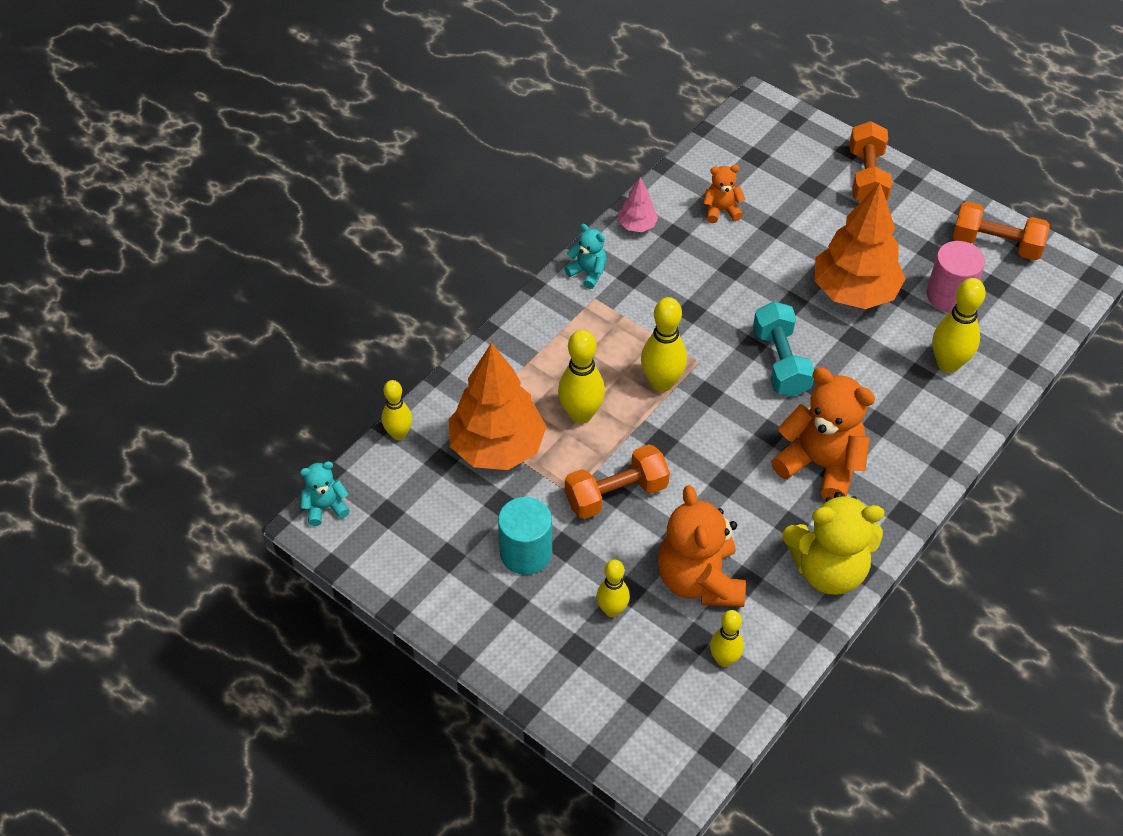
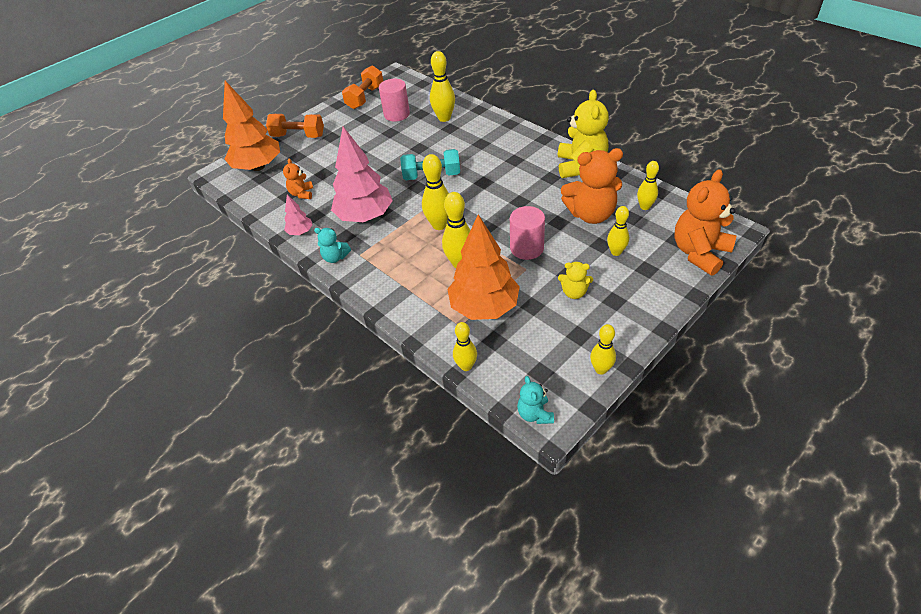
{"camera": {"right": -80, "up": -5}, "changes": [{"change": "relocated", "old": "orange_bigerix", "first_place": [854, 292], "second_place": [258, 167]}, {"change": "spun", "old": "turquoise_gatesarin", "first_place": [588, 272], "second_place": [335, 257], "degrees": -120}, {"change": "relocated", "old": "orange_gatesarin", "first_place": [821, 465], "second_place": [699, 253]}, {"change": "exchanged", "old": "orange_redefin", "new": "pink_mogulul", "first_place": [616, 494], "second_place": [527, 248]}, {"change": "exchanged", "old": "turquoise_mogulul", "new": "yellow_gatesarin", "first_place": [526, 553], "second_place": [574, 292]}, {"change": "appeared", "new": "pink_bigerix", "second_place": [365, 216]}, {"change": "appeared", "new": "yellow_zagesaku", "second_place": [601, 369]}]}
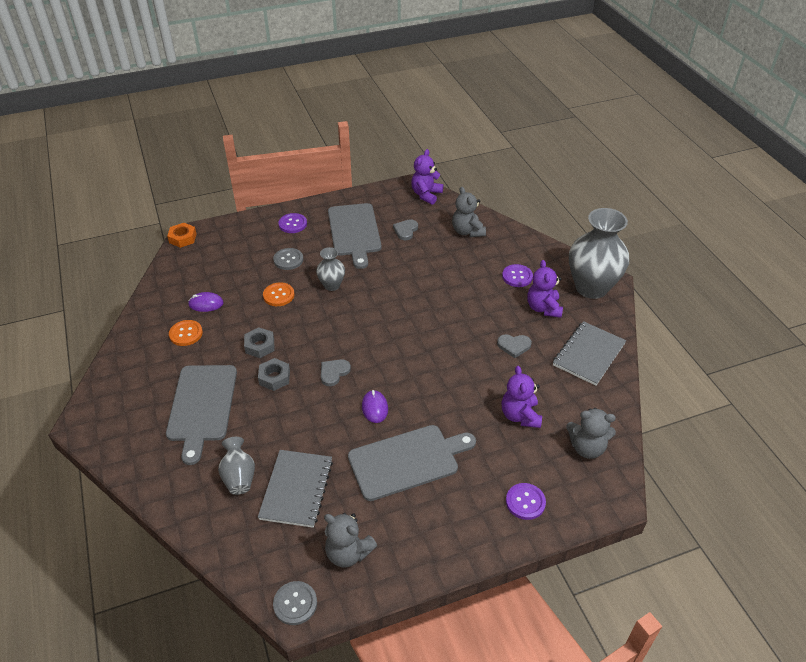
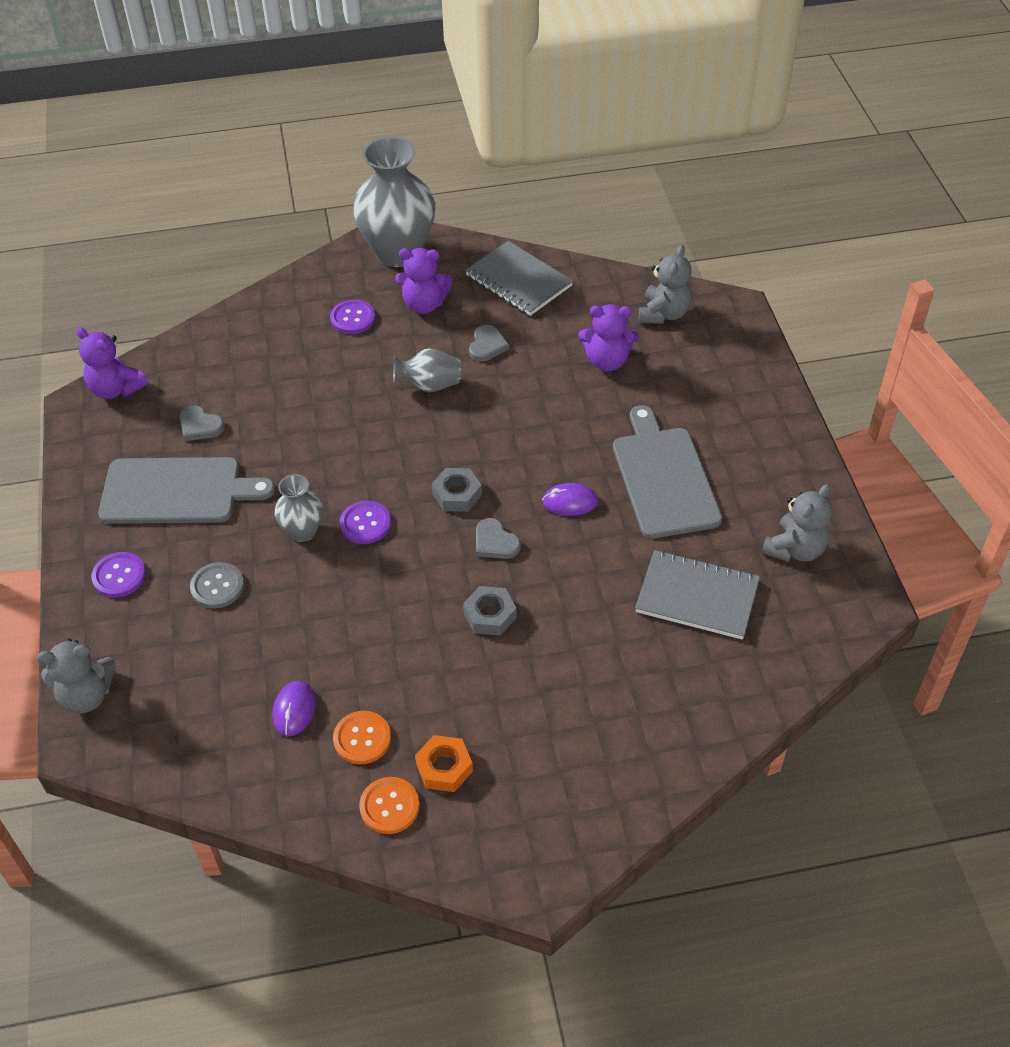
{"camera": {"right": -80, "up": 5}, "changes": [{"change": "relocated", "old": "grey_gatesarin", "first_place": [467, 231], "second_place": [87, 695]}, {"change": "relocated", "old": "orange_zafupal", "first_place": [183, 238], "second_place": [444, 767]}, {"change": "relocated", "old": "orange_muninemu", "first_place": [278, 295], "second_place": [389, 806]}, {"change": "relocated", "old": "grey_zafupal", "first_place": [260, 346], "second_place": [457, 494]}, {"change": "missing", "old": "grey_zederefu", "first_place": [202, 406]}, {"change": "relocated", "old": "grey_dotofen", "first_place": [239, 477], "second_place": [430, 385]}, {"change": "relocated", "old": "purple_muninemu", "first_place": [525, 502], "second_place": [365, 523]}, {"change": "missing", "old": "grey_muninemu", "first_place": [295, 603]}]}
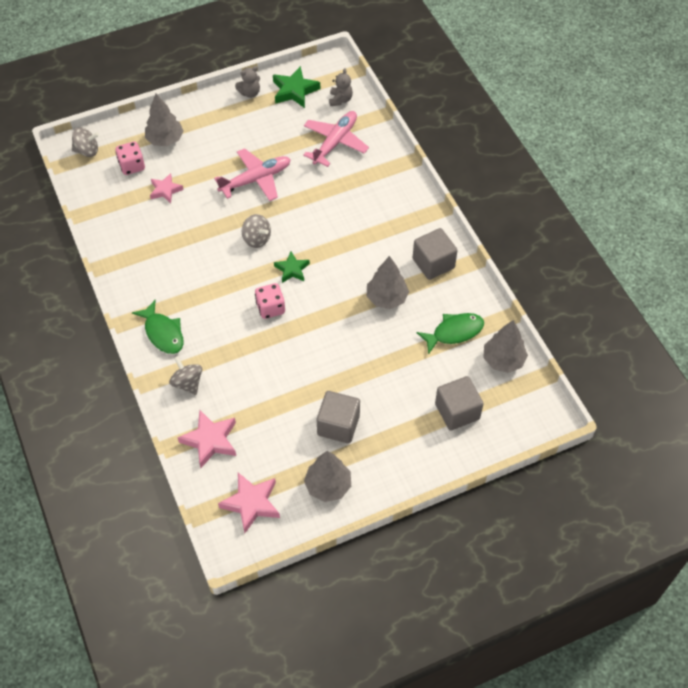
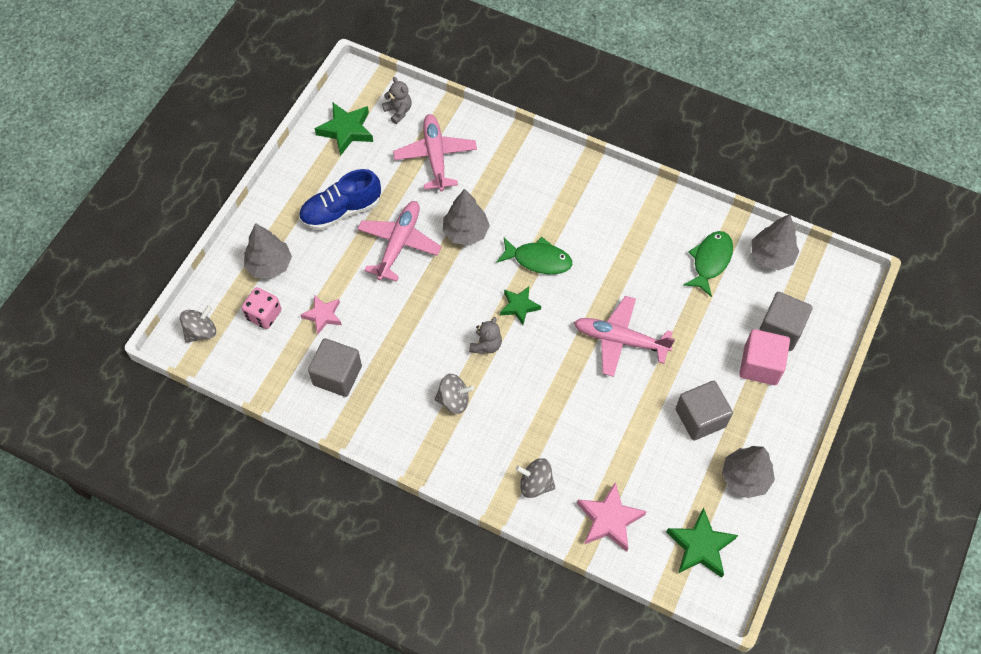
{"camera": {"right": -40, "up": 5}, "changes": [{"change": "relocated", "old": "grey_gatesarin", "first_place": [250, 93], "second_place": [486, 345]}, {"change": "relocated", "old": "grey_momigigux", "first_place": [256, 239], "second_place": [454, 400]}, {"change": "relocated", "old": "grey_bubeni", "first_place": [433, 263], "second_place": [337, 375]}, {"change": "relocated", "old": "grey_bigerix", "first_place": [386, 298], "second_place": [466, 232]}, {"change": "missing", "old": "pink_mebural", "first_place": [270, 308]}, {"change": "relocated", "old": "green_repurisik", "first_place": [163, 333], "second_place": [538, 260]}, {"change": "colour", "old": "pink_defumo", "new": "green_defumo", "first_place": [251, 503], "second_place": [700, 546]}, {"change": "appeared", "new": "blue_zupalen", "second_place": [341, 211]}, {"change": "appeared", "new": "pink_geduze", "second_place": [620, 340]}, {"change": "appeared", "new": "pink_bubeni", "second_place": [760, 365]}]}
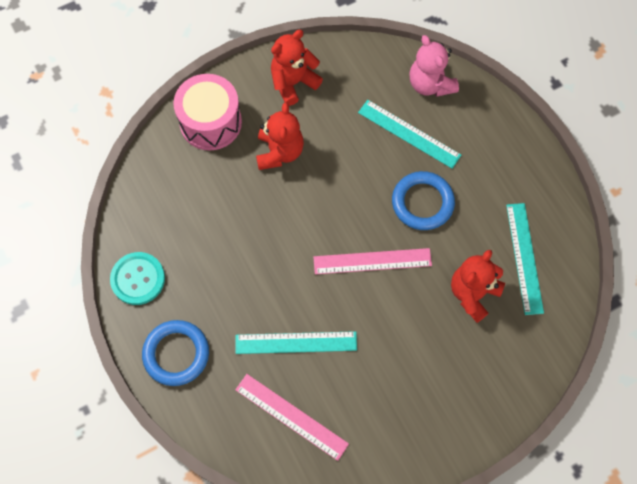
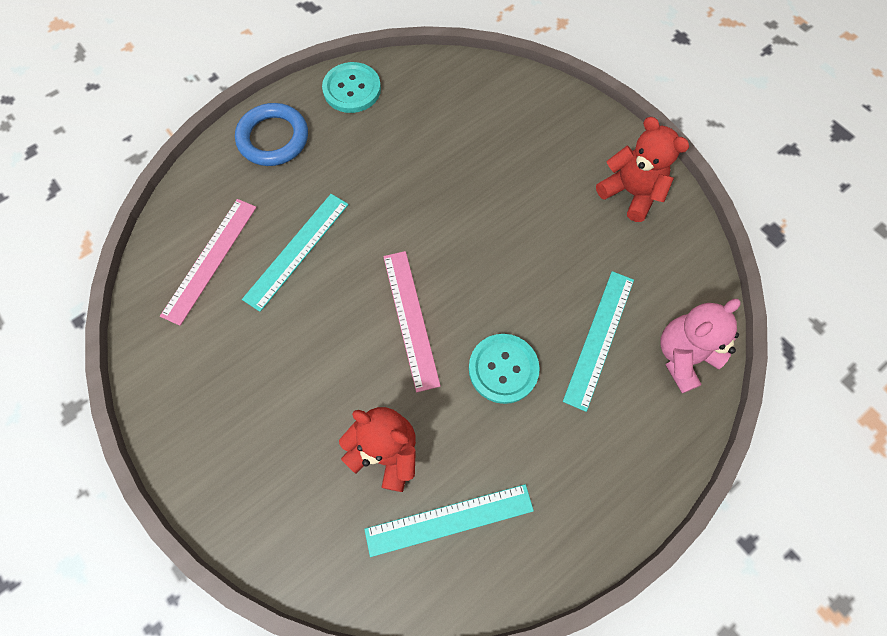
{"camera": {"right": 80, "up": 0}, "changes": [{"change": "missing", "old": "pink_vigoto", "first_place": [210, 122]}, {"change": "missing", "old": "red_gatesarin", "first_place": [279, 152]}, {"change": "exchanged", "old": "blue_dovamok", "new": "turquoise_muninemu", "first_place": [422, 202], "second_place": [503, 369]}, {"change": "spun", "old": "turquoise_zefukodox", "first_place": [296, 343], "second_place": [296, 250], "degrees": 45}]}
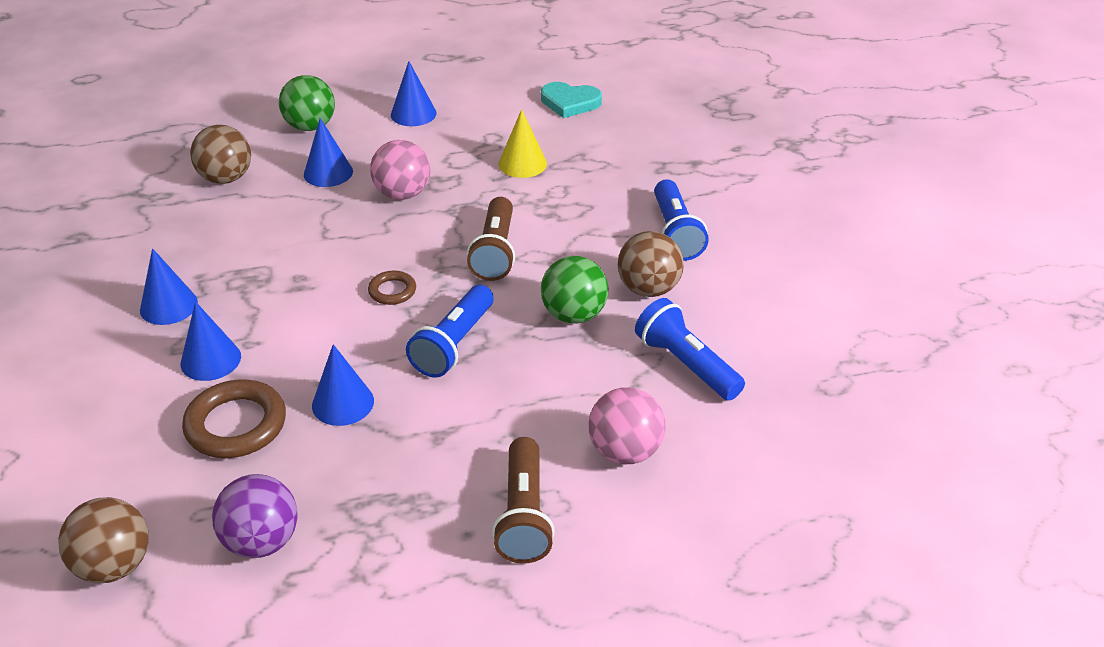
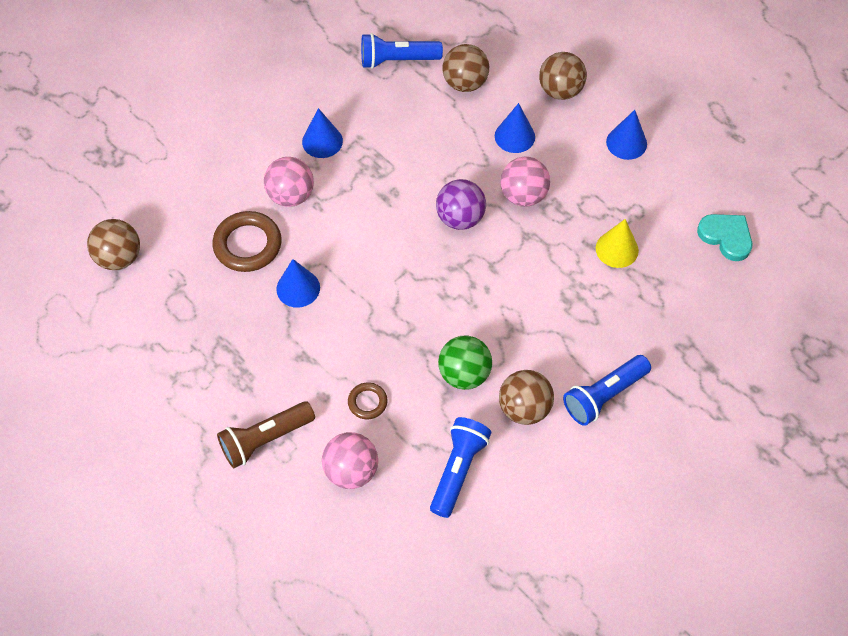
{"camera": {"right": 60, "up": 20}, "changes": [{"change": "colour", "old": "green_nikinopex", "new": "brown_nikinopex", "first_place": [310, 126], "second_place": [560, 91]}, {"change": "spun", "old": "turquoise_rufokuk", "first_place": [570, 103], "second_place": [726, 237], "degrees": 150}, {"change": "missing", "old": "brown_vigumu", "first_place": [495, 252]}, {"change": "relocated", "old": "brown_dovamok", "first_place": [392, 291], "second_place": [367, 402]}, {"change": "relocated", "old": "blue_vigumu", "first_place": [454, 345], "second_place": [397, 60]}, {"change": "exchanged", "old": "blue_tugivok", "new": "pink_nikinopex", "first_place": [210, 360], "second_place": [291, 195]}, {"change": "relocated", "old": "purple_nikinopex", "first_place": [261, 541], "second_place": [460, 218]}]}
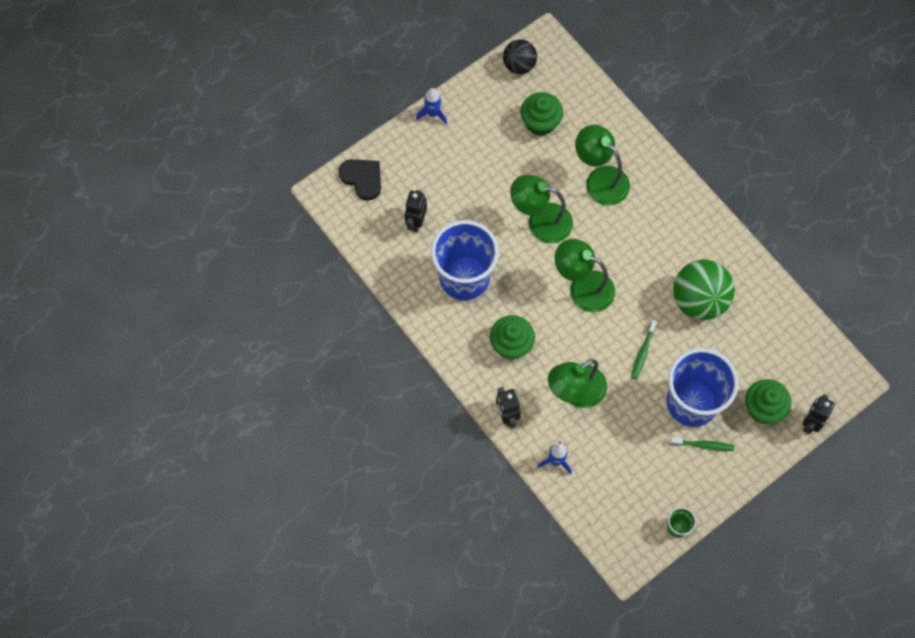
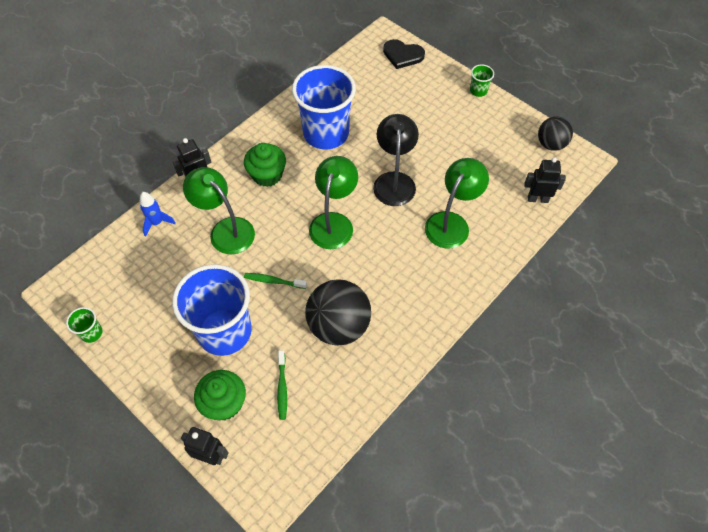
{"camera": {"right": 80, "up": -10}, "changes": [{"change": "exchanged", "old": "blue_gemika", "new": "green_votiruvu", "first_place": [433, 114], "second_place": [478, 91]}, {"change": "missing", "old": "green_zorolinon", "first_place": [540, 122]}, {"change": "spun", "old": "black_rufokuk", "first_place": [362, 178], "second_place": [402, 55], "degrees": 75}, {"change": "colour", "old": "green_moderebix", "new": "black_moderebix", "first_place": [540, 221], "second_place": [394, 181]}, {"change": "relocated", "old": "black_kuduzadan", "first_place": [416, 222], "second_place": [537, 199]}, {"change": "colour", "old": "green_nikinopex", "new": "black_nikinopex", "first_place": [699, 300], "second_place": [339, 326]}, {"change": "relocated", "old": "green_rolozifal", "first_place": [703, 445], "second_place": [282, 388]}]}
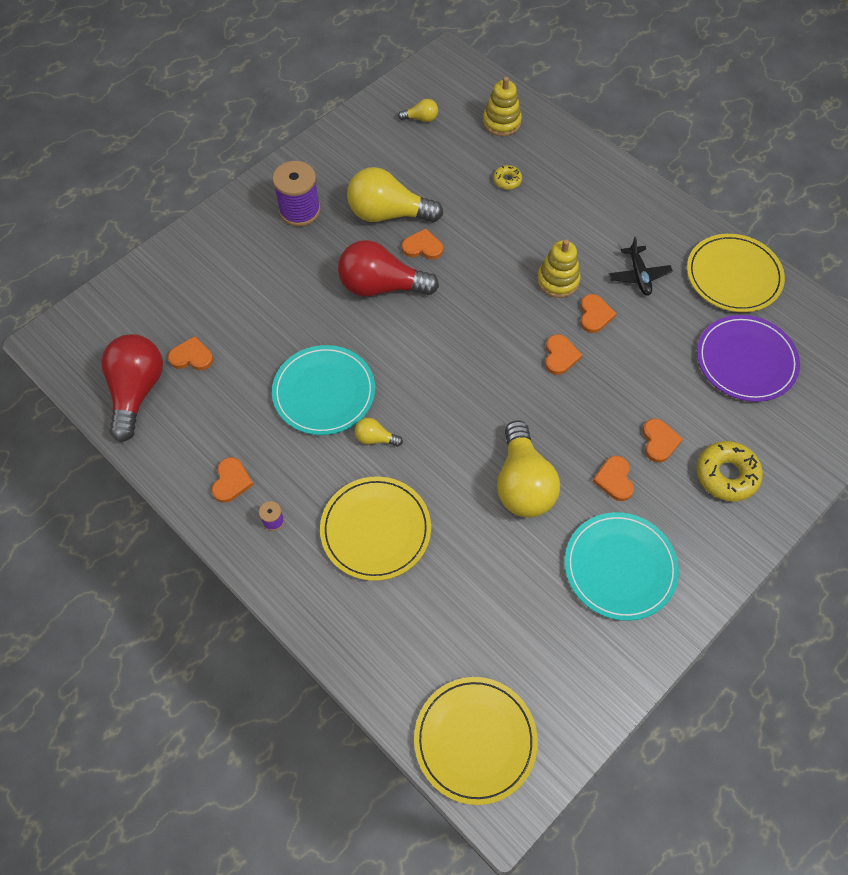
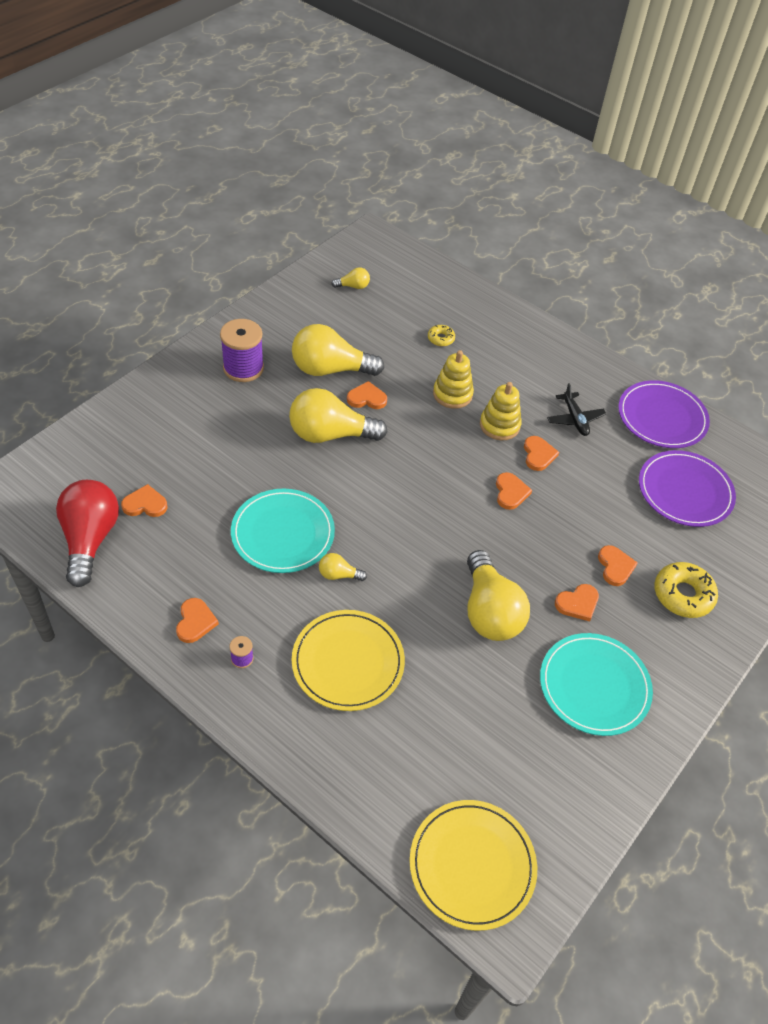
{"camera": {"right": -10, "up": -10}, "changes": [{"change": "relocated", "old": "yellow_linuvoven", "first_place": [501, 122], "second_place": [452, 394]}, {"change": "colour", "old": "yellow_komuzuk", "new": "purple_komuzuk", "first_place": [733, 276], "second_place": [662, 417]}, {"change": "colour", "old": "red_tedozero", "new": "yellow_tedozero", "first_place": [381, 286], "second_place": [330, 434]}, {"change": "spun", "old": "orange_rufokuk", "first_place": [614, 479], "second_place": [577, 603], "degrees": -105}]}
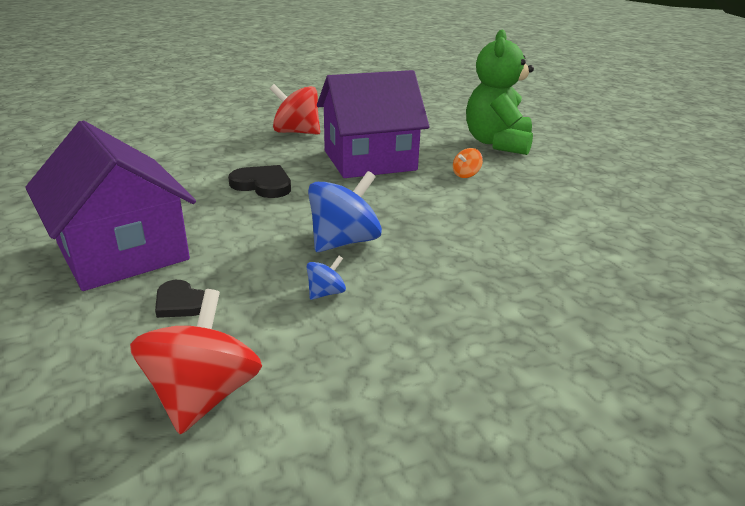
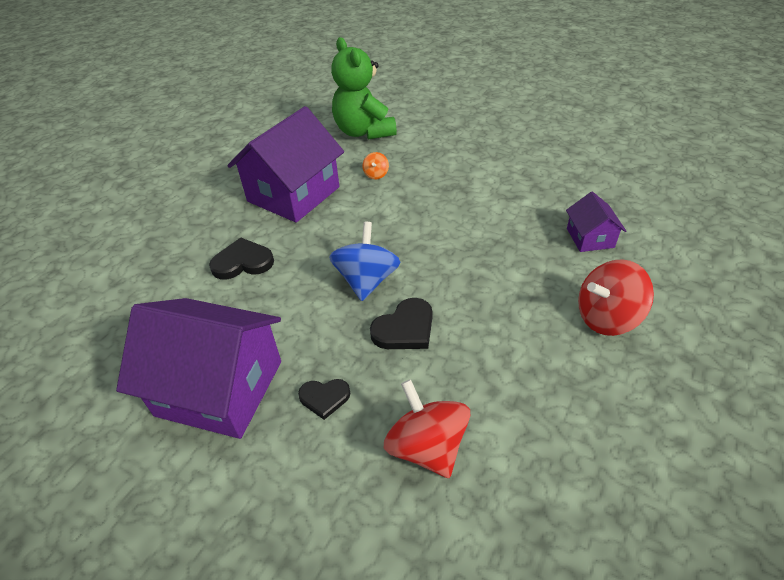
{"camera": {"right": -35, "up": 15}, "changes": [{"change": "relocated", "old": "red_momigigux", "first_place": [296, 132], "second_place": [606, 317]}, {"change": "exchanged", "old": "blue_momigigux", "new": "black_rufokuk", "first_place": [326, 293], "second_place": [405, 328]}, {"change": "appeared", "new": "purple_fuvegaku", "second_place": [590, 238]}]}
